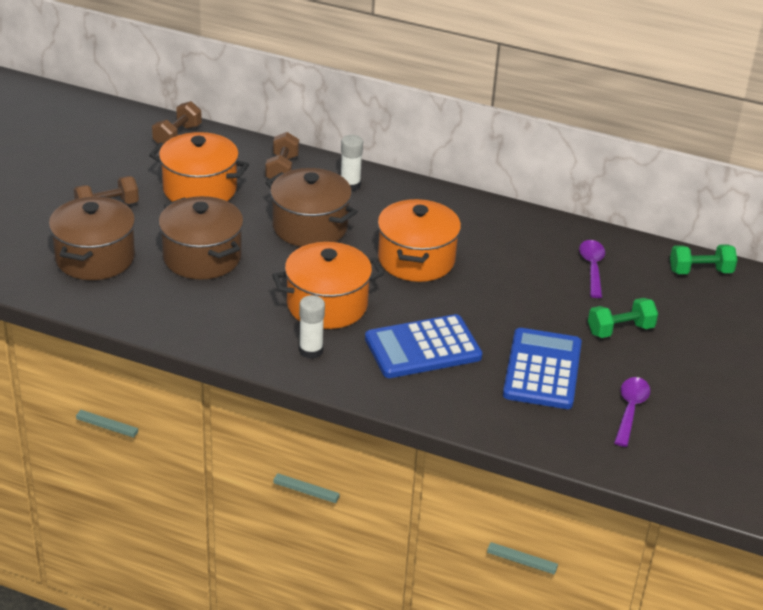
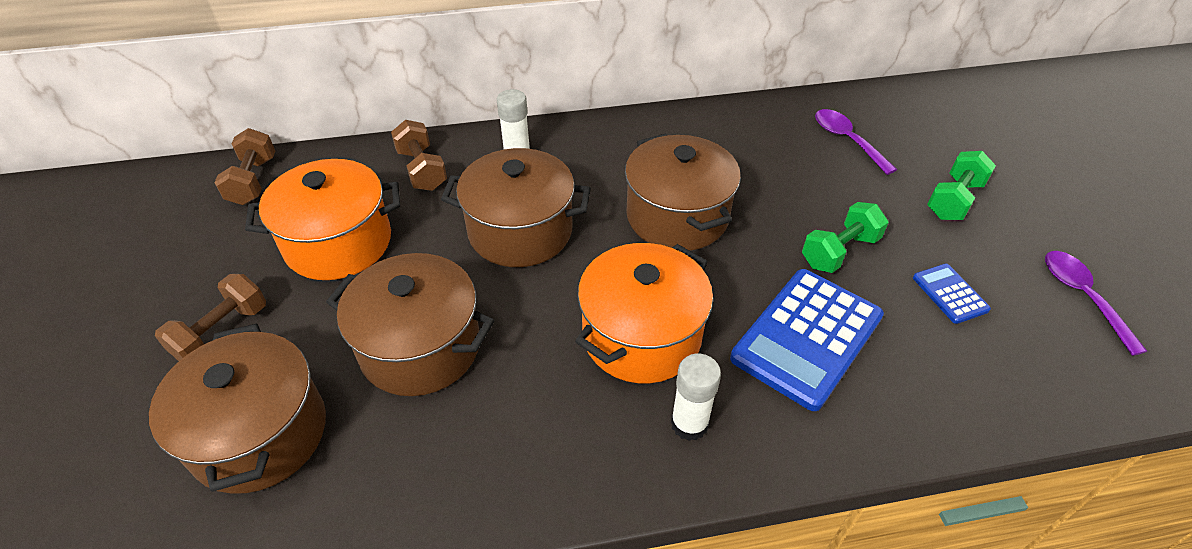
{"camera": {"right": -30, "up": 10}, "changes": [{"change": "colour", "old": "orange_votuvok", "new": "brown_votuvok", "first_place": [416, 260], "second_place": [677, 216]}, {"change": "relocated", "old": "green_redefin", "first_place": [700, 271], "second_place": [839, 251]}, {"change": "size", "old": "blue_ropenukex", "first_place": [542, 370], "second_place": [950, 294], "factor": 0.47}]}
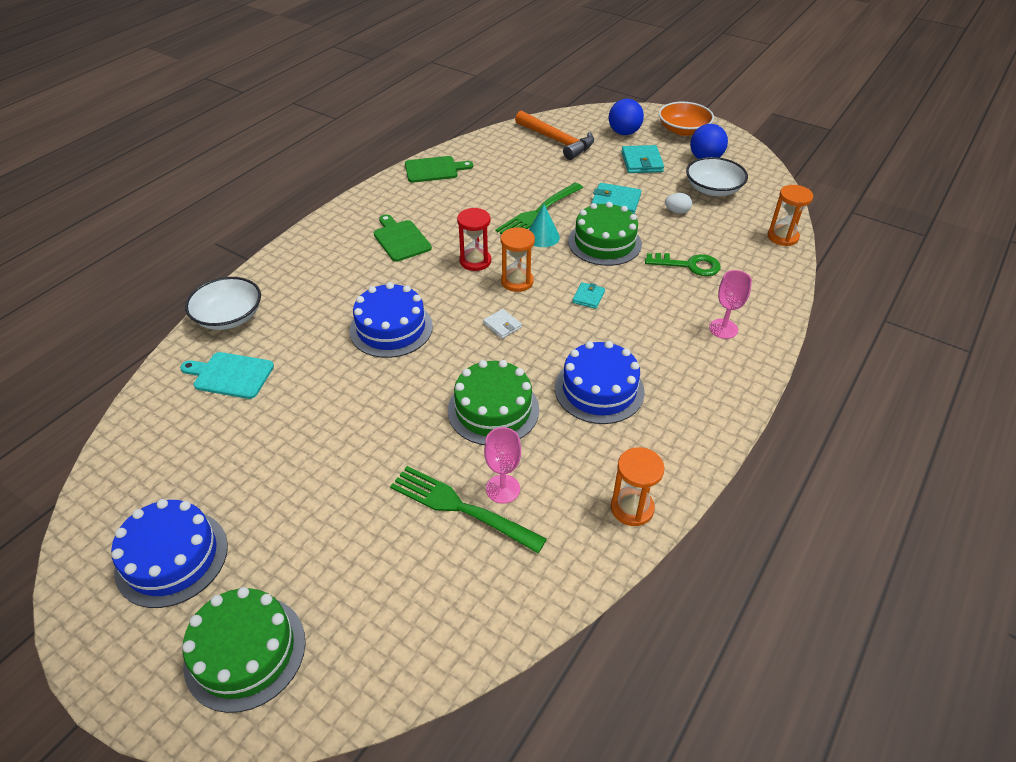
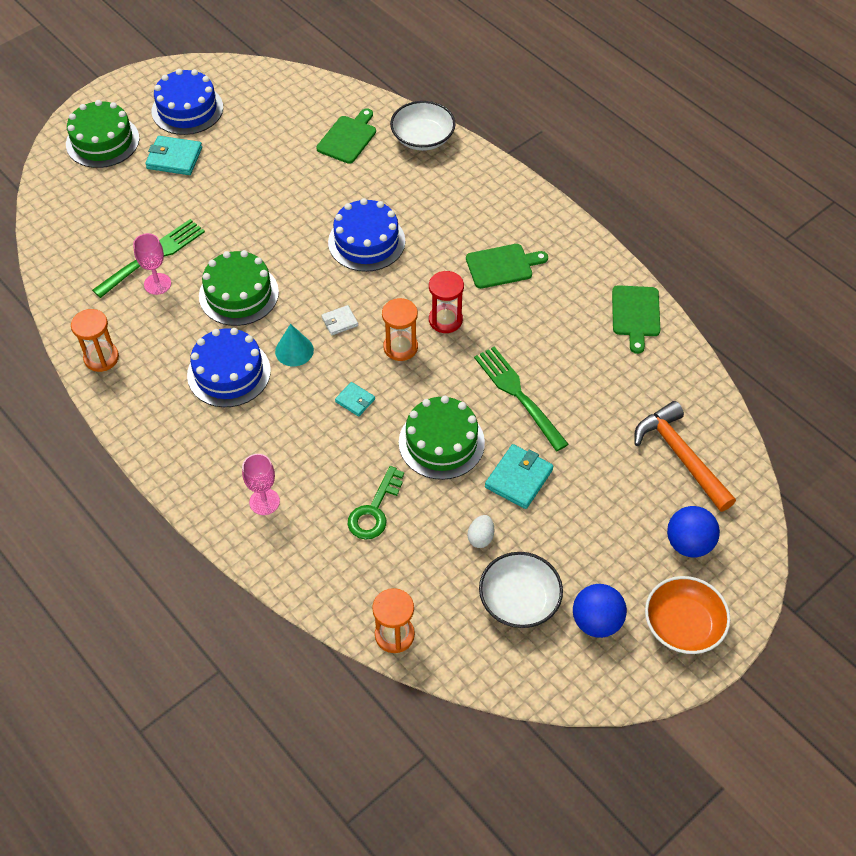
{"camera": {"right": 105, "up": 10}, "changes": [{"change": "spun", "old": "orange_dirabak", "first_place": [557, 141], "second_place": [681, 456], "degrees": 90}, {"change": "relocated", "old": "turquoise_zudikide", "first_place": [642, 162], "second_place": [174, 158]}, {"change": "relocated", "old": "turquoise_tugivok", "first_place": [542, 237], "second_place": [294, 350]}, {"change": "colour", "old": "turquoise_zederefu", "new": "green_zederefu", "first_place": [230, 375], "second_place": [348, 138]}]}
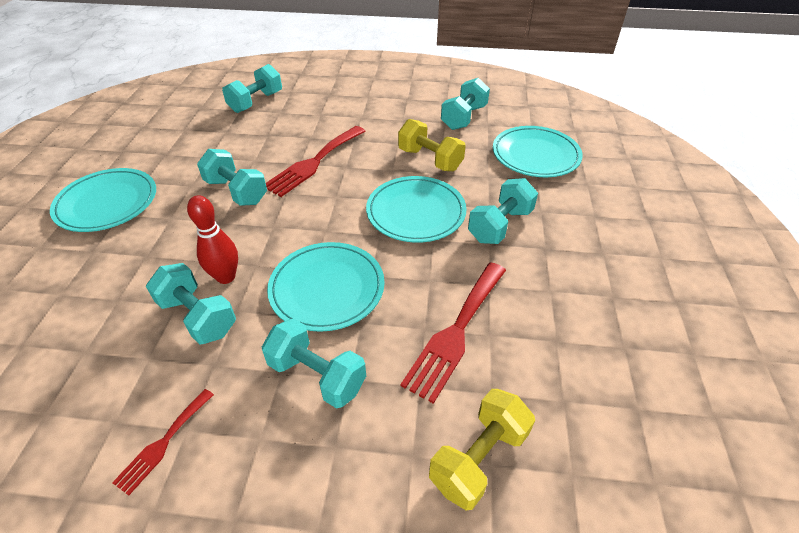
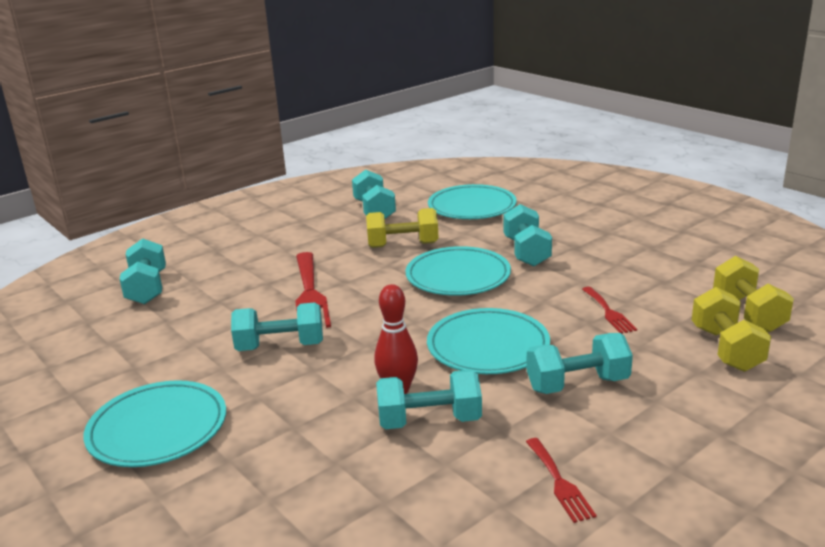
{"camera": {"right": -45, "up": -20}, "changes": [{"change": "size", "old": "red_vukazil", "first_place": [456, 332], "second_place": [609, 312], "factor": 0.54}, {"change": "appeared", "new": "yellow_redefin", "second_place": [748, 313]}]}
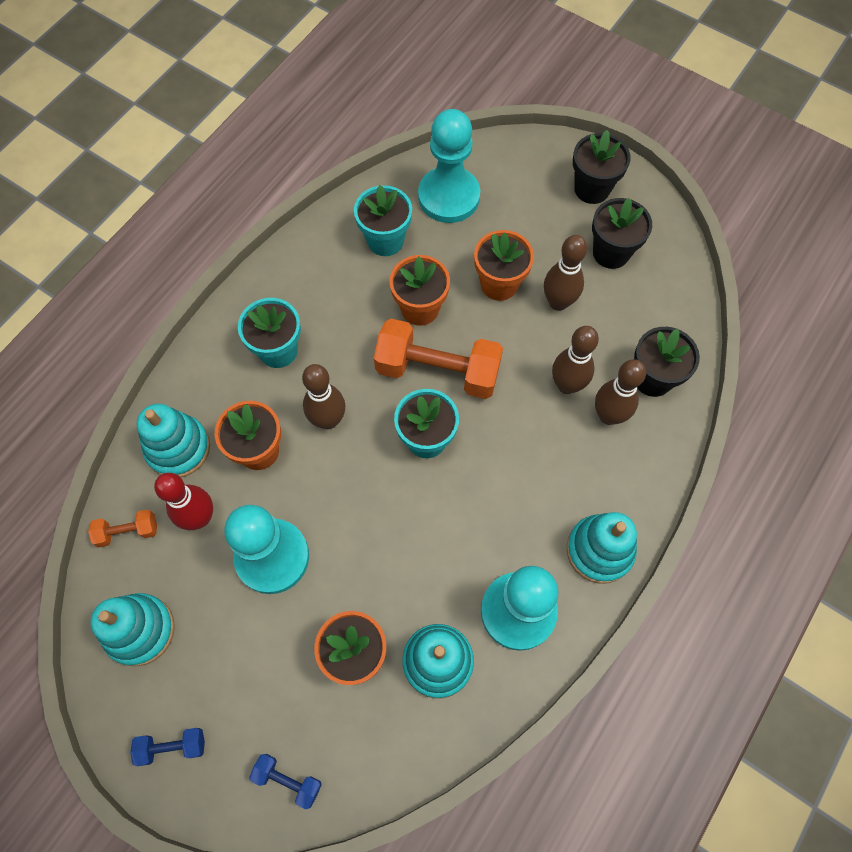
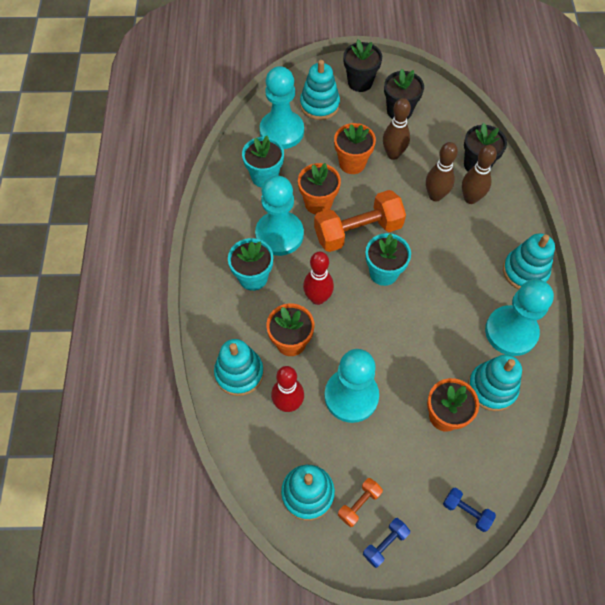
{"camera": {"right": -35, "up": -5}, "changes": [{"change": "colour", "old": "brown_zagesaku", "new": "red_zagesaku", "first_place": [328, 420], "second_place": [317, 298]}, {"change": "relocated", "old": "orange_redefin", "first_place": [128, 531], "second_place": [359, 504]}, {"change": "spun", "old": "blue_redefin", "first_place": [288, 780], "second_place": [466, 511], "degrees": 45}, {"change": "appeared", "new": "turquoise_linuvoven", "second_place": [319, 105]}, {"change": "appeared", "new": "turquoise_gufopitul", "second_place": [279, 234]}]}
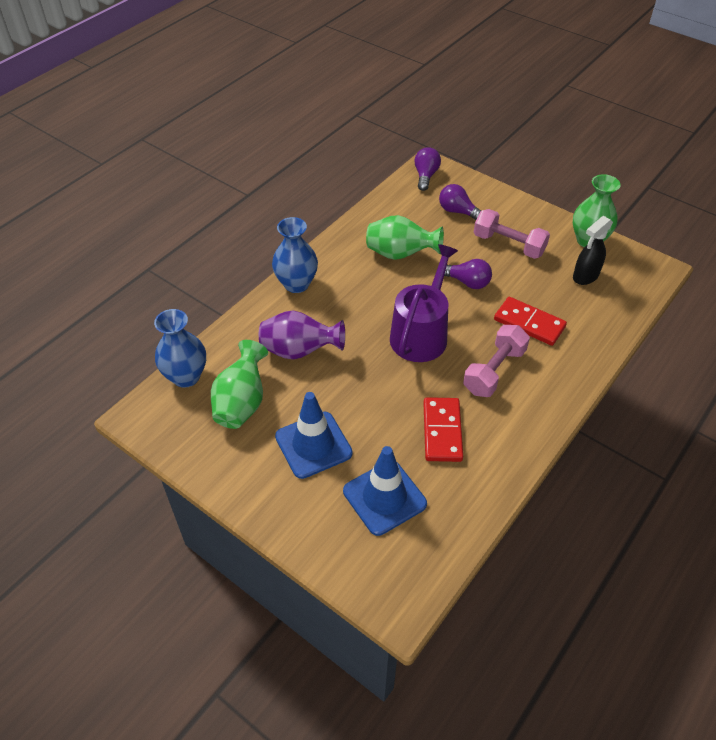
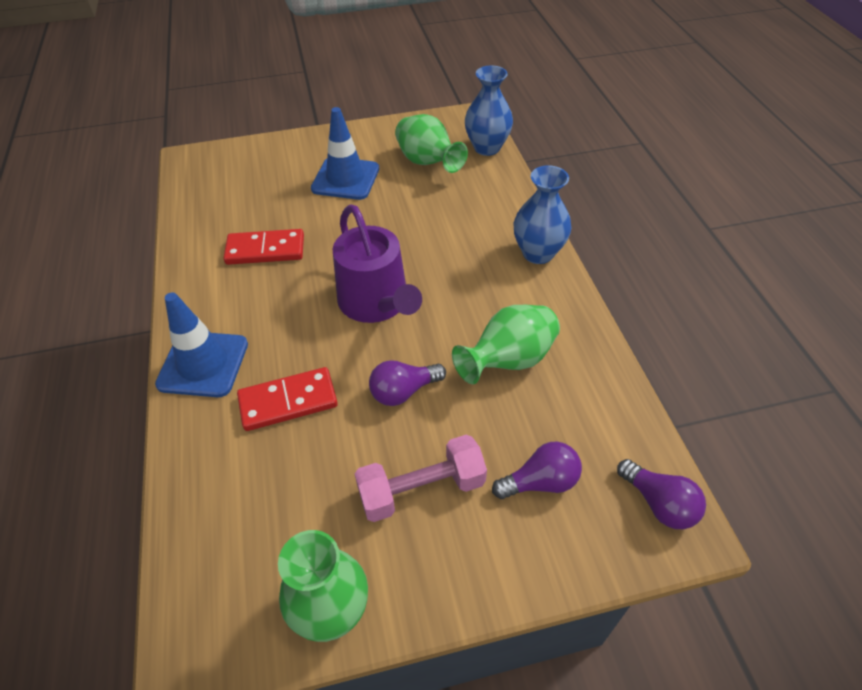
{"camera": {"right": 130, "up": 0}, "changes": [{"change": "missing", "old": "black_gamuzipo", "first_place": [585, 276]}, {"change": "missing", "old": "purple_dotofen", "first_place": [299, 351]}, {"change": "missing", "old": "pink_redefin", "first_place": [494, 371]}, {"change": "spun", "old": "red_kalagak", "first_place": [442, 431], "second_place": [265, 250], "degrees": -45}, {"change": "relocated", "old": "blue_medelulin", "first_place": [384, 497], "second_place": [203, 364]}]}
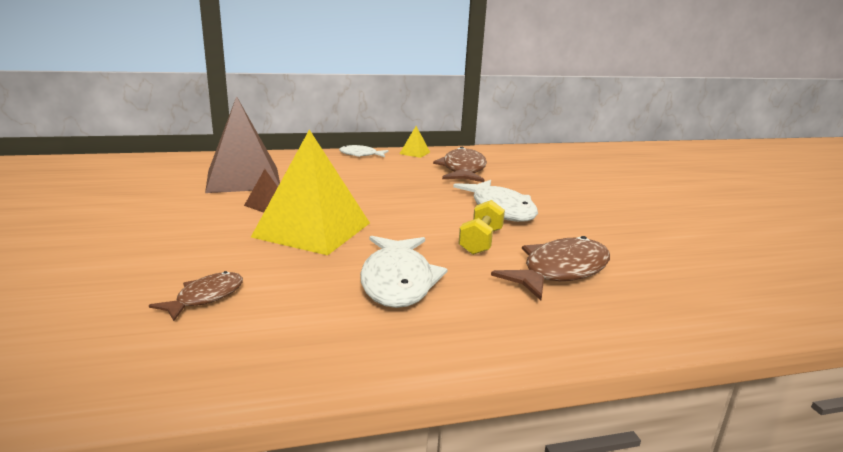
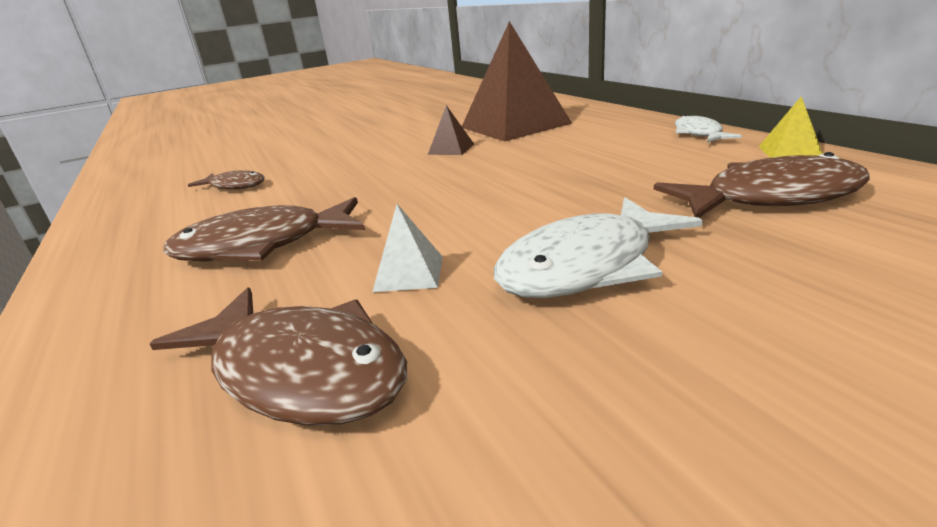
{"camera": {"right": 80, "up": 5}, "changes": [{"change": "missing", "old": "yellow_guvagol", "first_place": [312, 230]}, {"change": "exchanged", "old": "yellow_redefin", "new": "white_guvagol", "first_place": [481, 242], "second_place": [409, 273]}, {"change": "colour", "old": "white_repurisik", "new": "brown_repurisik", "first_place": [397, 281], "second_place": [262, 245]}]}
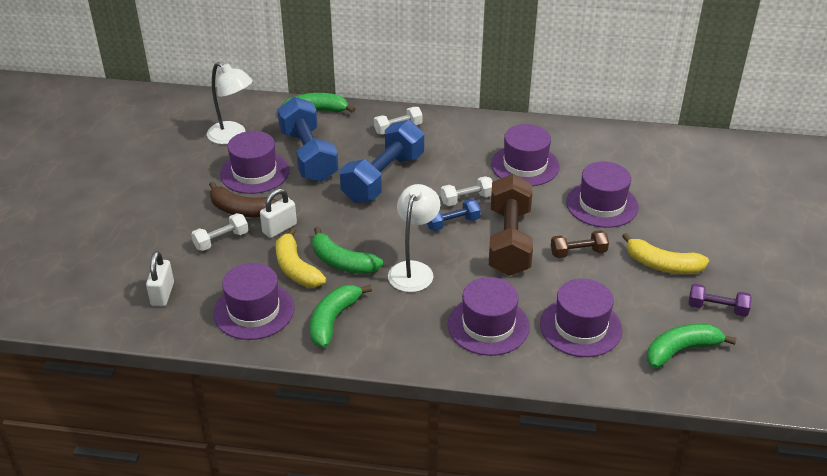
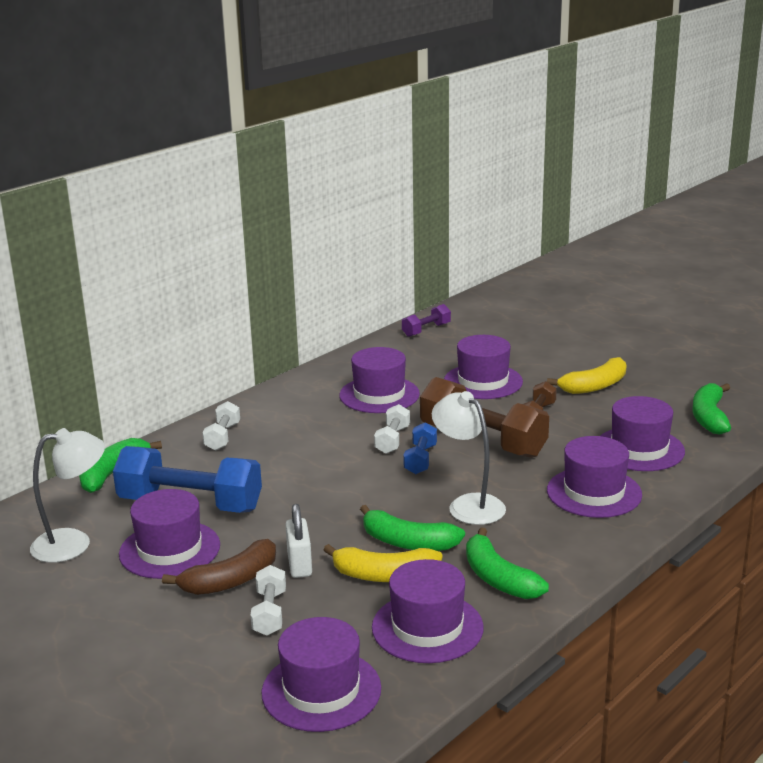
{"camera": {"right": -55, "up": -15}, "changes": [{"change": "missing", "old": "blue_redefin", "first_place": [383, 178]}, {"change": "spun", "old": "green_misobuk", "first_place": [342, 262], "second_place": [408, 542], "degrees": 45}, {"change": "exchanged", "old": "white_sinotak", "new": "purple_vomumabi", "first_place": [162, 294], "second_place": [321, 690]}, {"change": "relocated", "old": "purple_redefin", "first_place": [717, 308], "second_place": [426, 330]}]}
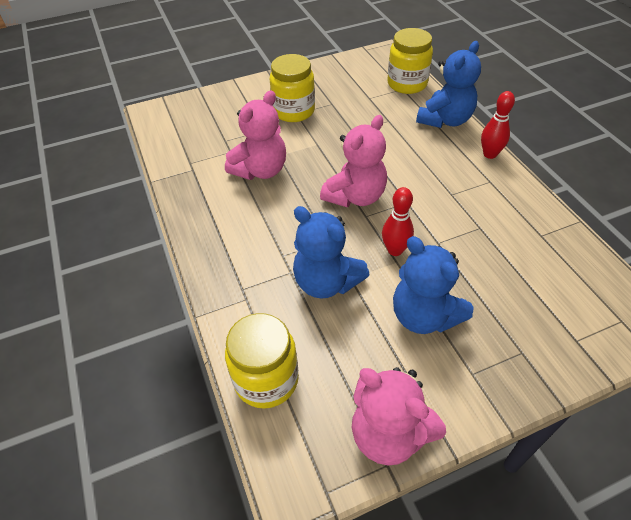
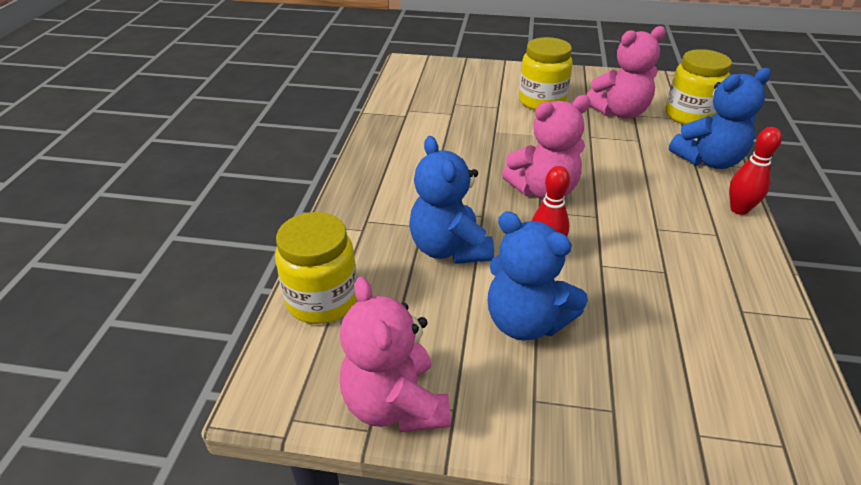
{"camera": {"right": 30, "up": -10}, "changes": [{"change": "relocated", "old": "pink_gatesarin", "first_place": [260, 170], "second_place": [619, 112]}, {"change": "spun", "old": "blue_gatesarin", "first_place": [424, 316], "second_place": [526, 322], "degrees": -45}]}
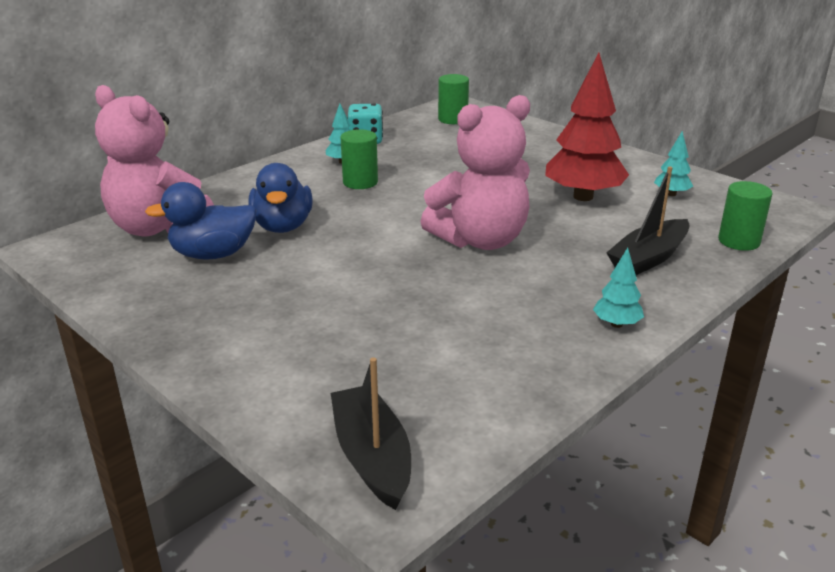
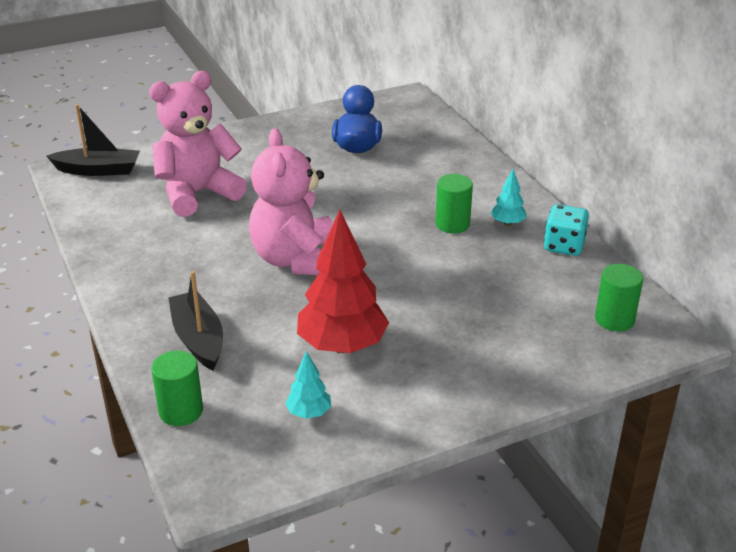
{"camera": {"right": 110, "up": 5}, "changes": [{"change": "relocated", "old": "pink_gatesarin", "first_place": [158, 228], "second_place": [197, 193]}, {"change": "missing", "old": "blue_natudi", "first_place": [283, 226]}, {"change": "missing", "old": "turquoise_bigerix", "first_place": [616, 324]}]}
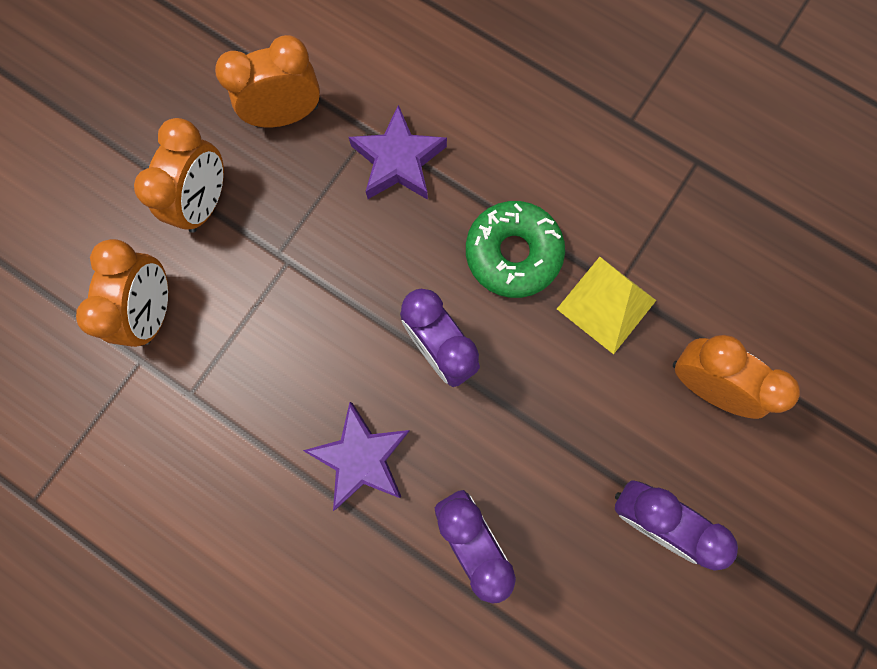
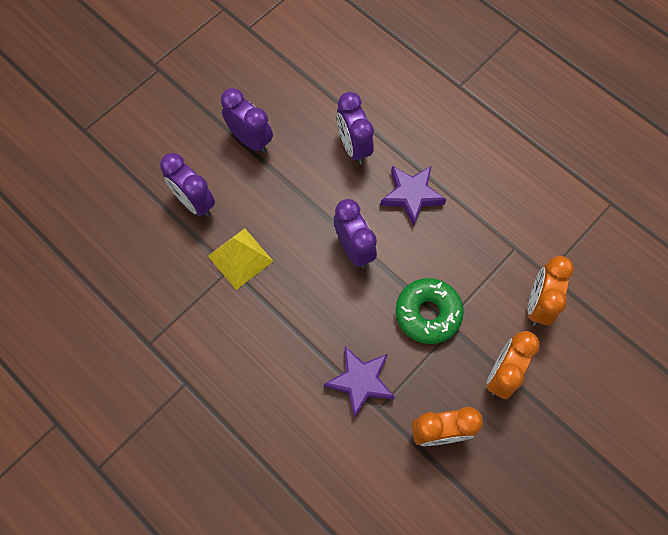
{"camera": {"right": -170, "up": -10}, "changes": [{"change": "relocated", "old": "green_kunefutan", "first_place": [513, 253], "second_place": [428, 313]}, {"change": "colour", "old": "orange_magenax", "new": "purple_magenax", "first_place": [703, 383], "second_place": [194, 202]}]}
